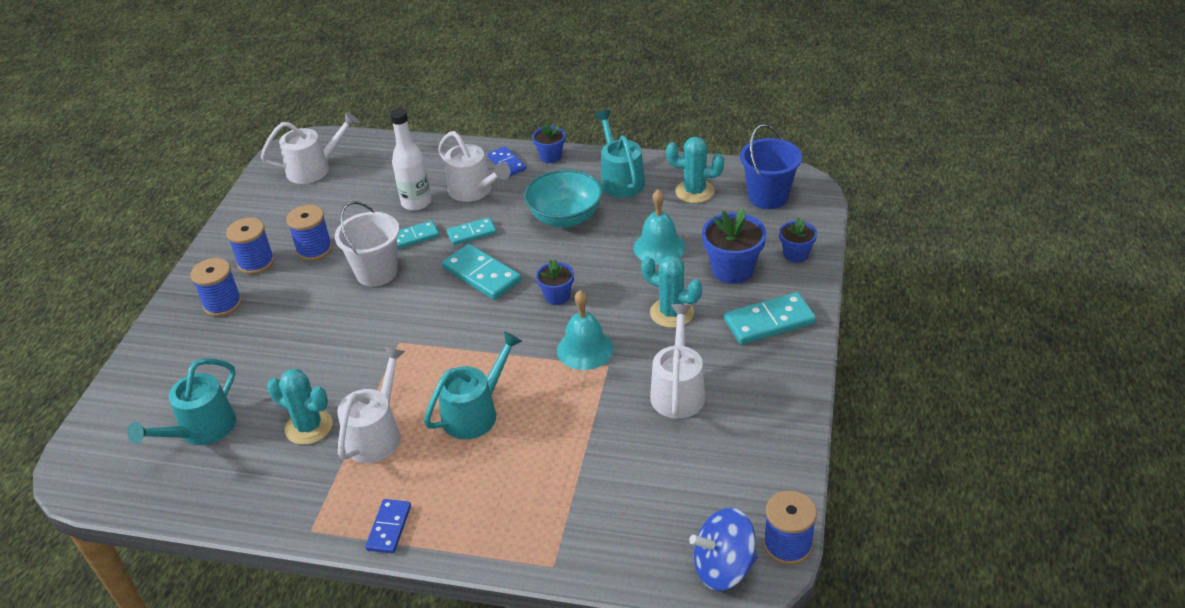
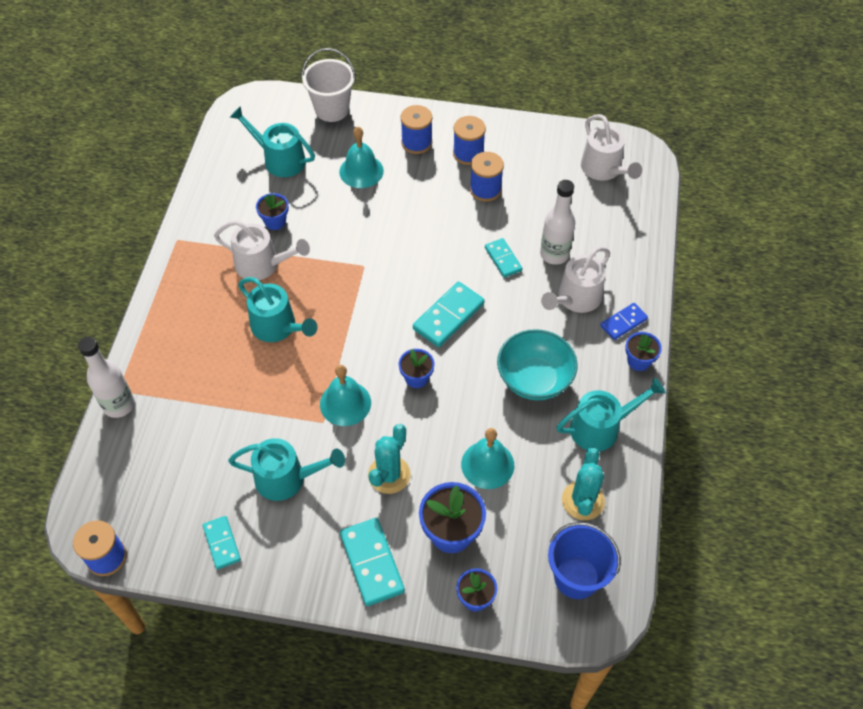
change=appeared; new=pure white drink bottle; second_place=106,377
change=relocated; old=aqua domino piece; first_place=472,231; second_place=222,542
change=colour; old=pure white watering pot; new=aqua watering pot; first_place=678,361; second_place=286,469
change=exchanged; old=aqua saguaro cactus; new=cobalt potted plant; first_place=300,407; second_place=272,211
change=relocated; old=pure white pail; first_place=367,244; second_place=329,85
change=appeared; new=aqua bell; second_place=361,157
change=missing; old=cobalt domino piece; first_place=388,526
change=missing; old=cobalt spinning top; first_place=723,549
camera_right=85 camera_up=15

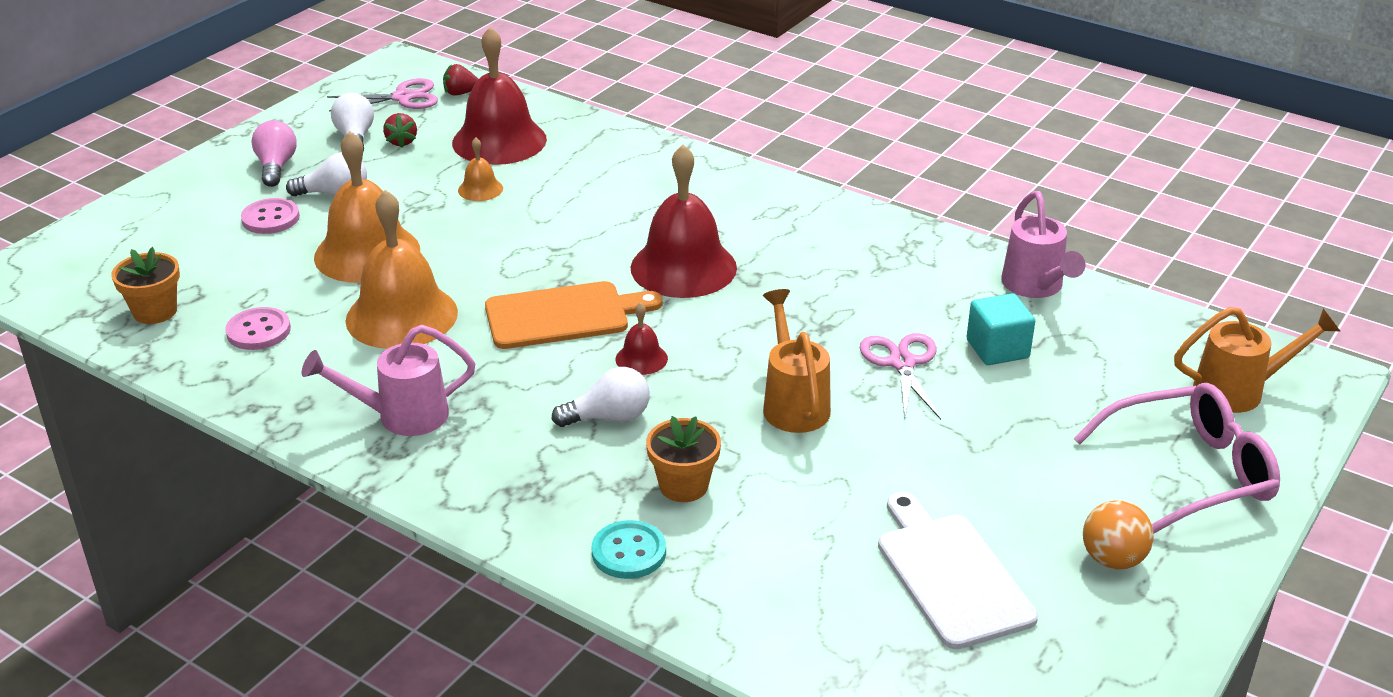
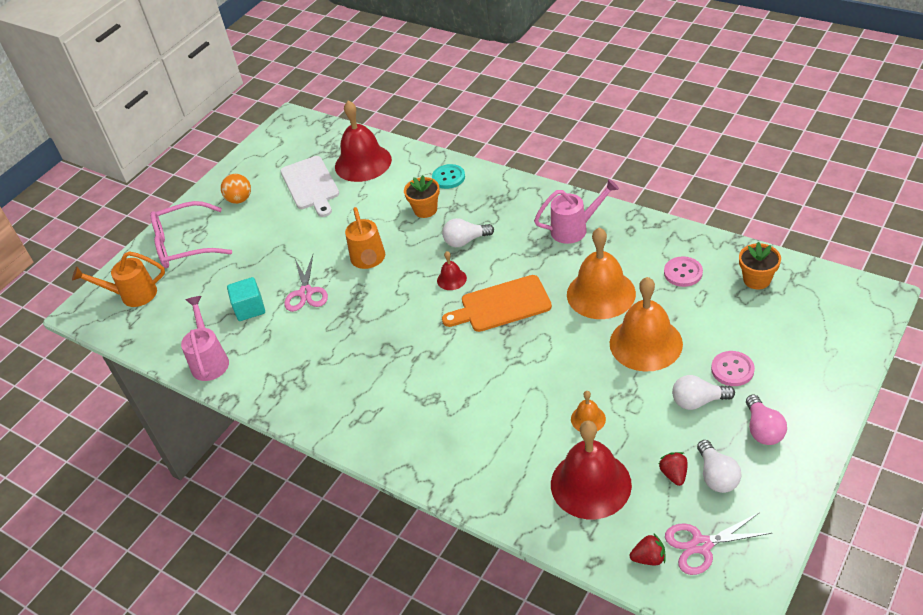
change=relocated; old=scarlet bell; first_place=684,221; second_place=363,141
camera_right=-175 camera_up=10

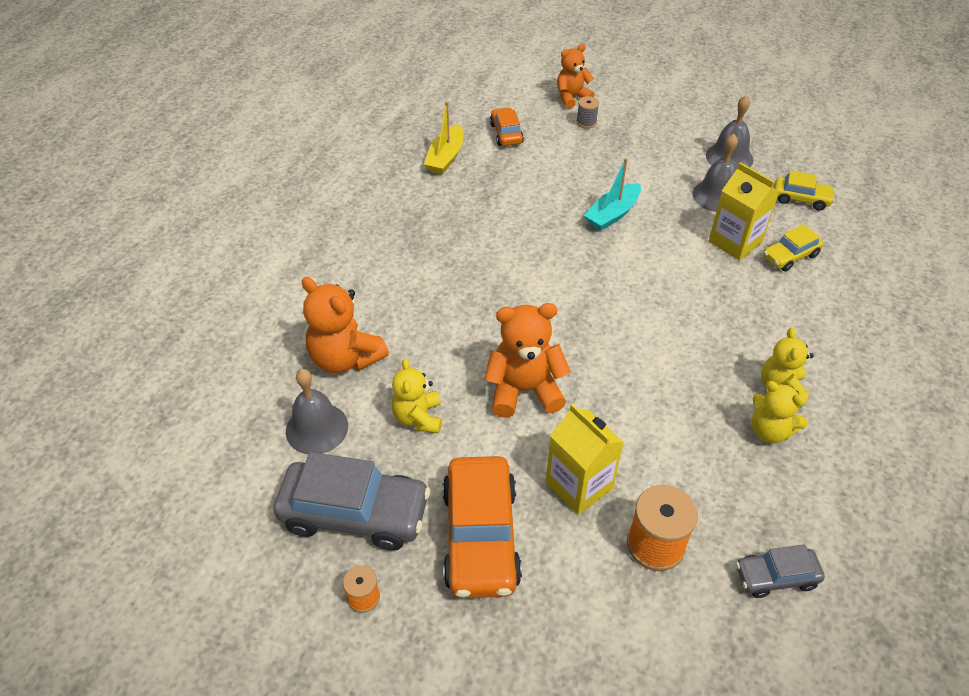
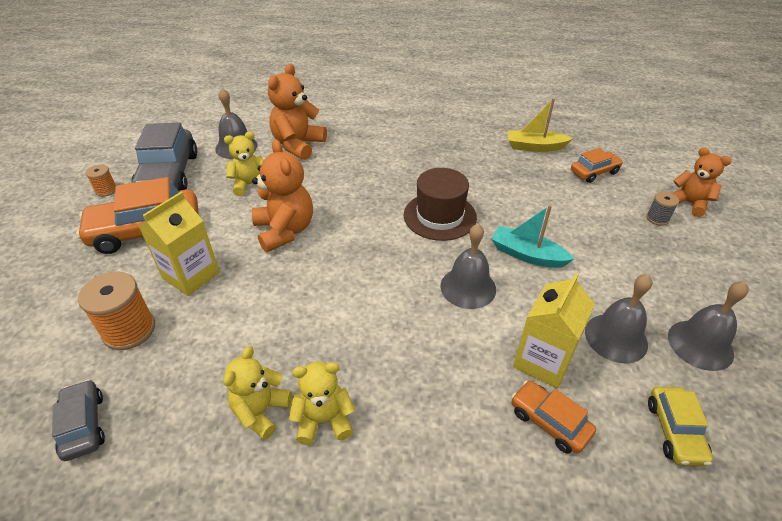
change=appeared; new=dark brown top hat; second_place=440,204
change=appeared; new=ash-grey bell; second_place=468,266
change=colour; old=yellow automobile; new=orange-coloured automobile; first_place=793,248; second_place=553,417
camera_right=75 camera_up=-5

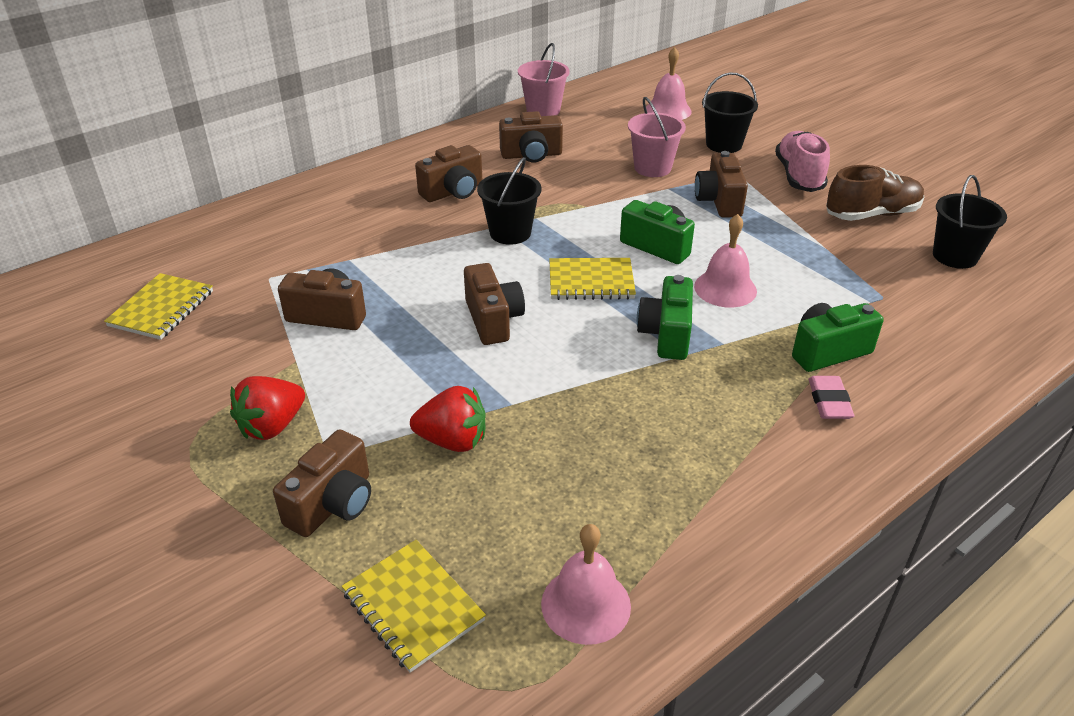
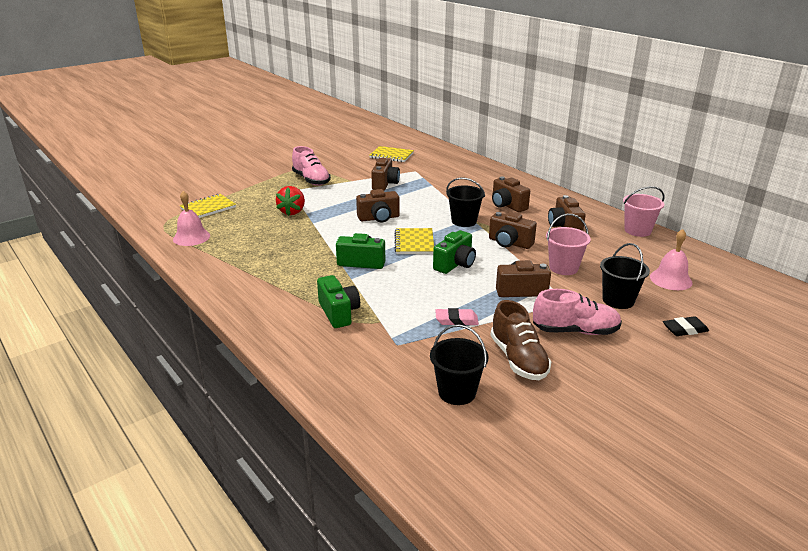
change=exchanged; old=scarlet berry; new=pink shoe; first_place=267,408; second_place=311,166
change=relocated; old=pink pencil eraser; first_place=831,397; second_place=457,317
change=relocated; old=dark brown camera; first_place=322,483; second_place=513,230
change=appeared; new=ebony pencil eraser; second_place=686,326
change=missing; old=pink bell; first_place=725,261
camera_right=90 camera_up=-10

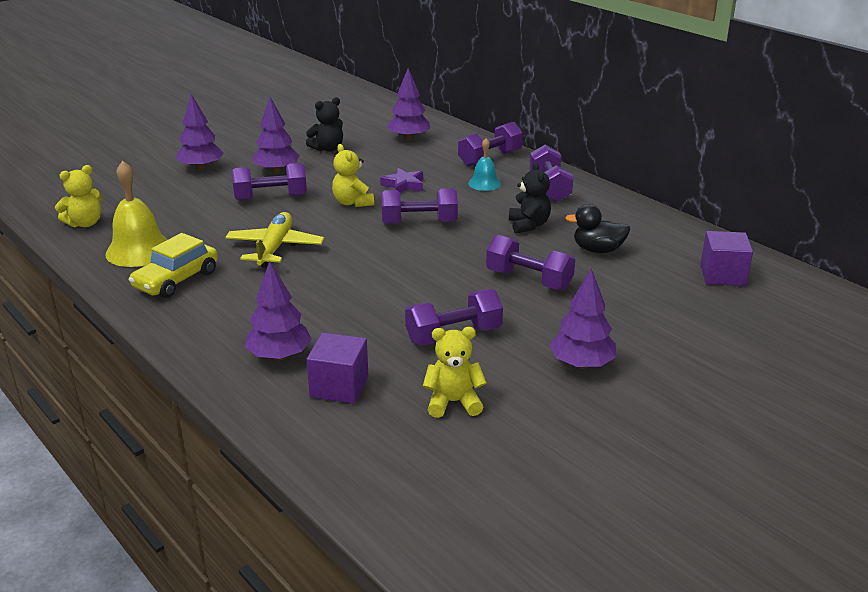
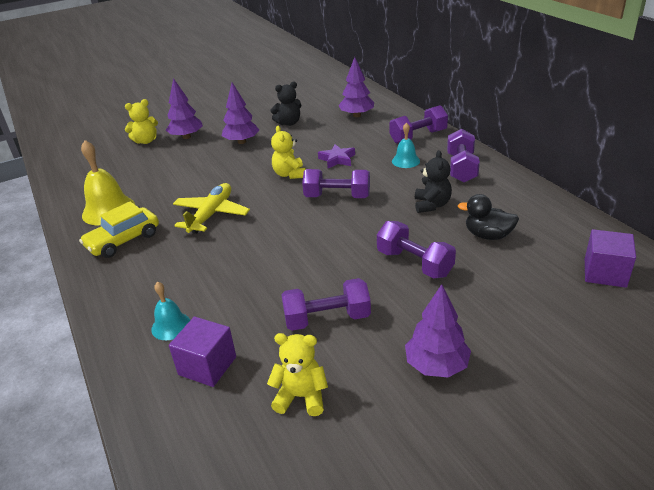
change=relocated; old=yellow teddy; first_place=78,196; second_place=141,121
change=exchanged; old=violet tree; new=aqua bell; first_place=278,311; second_place=170,311
change=missing; old=violet free weight; first_place=269,181
camera_right=15 camera_up=5

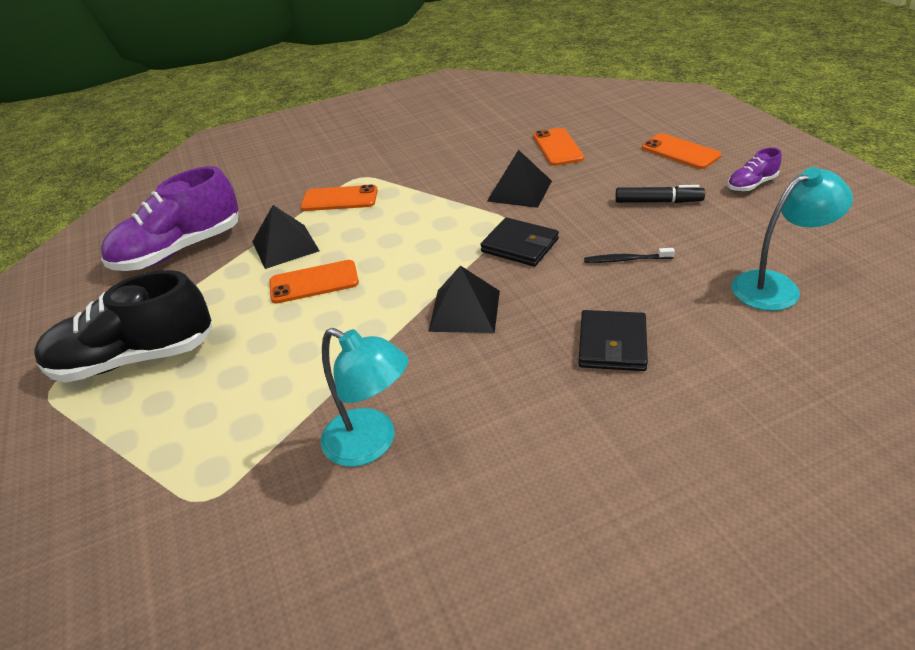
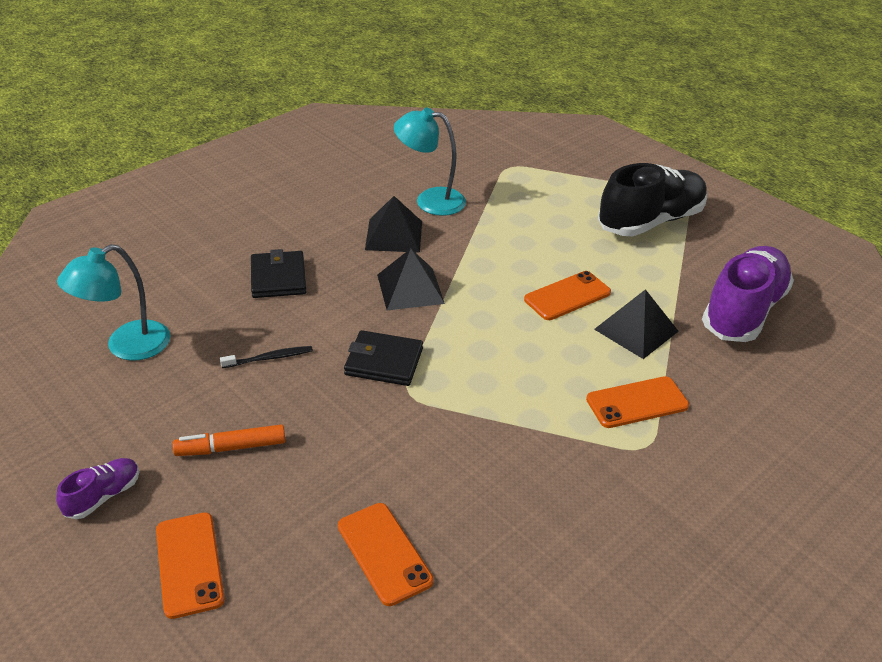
change=spun; old=orange-coloured mobile phone; first_place=681,151; second_place=190,565; degrees=45
change=colour; old=ebony marker pen; new=orange-coloured marker pen; first_place=660,194; second_place=228,440
change=relocated; old=ebony solid pyramid; first_place=519,179; second_place=393,224
camera_right=155 camera_up=0

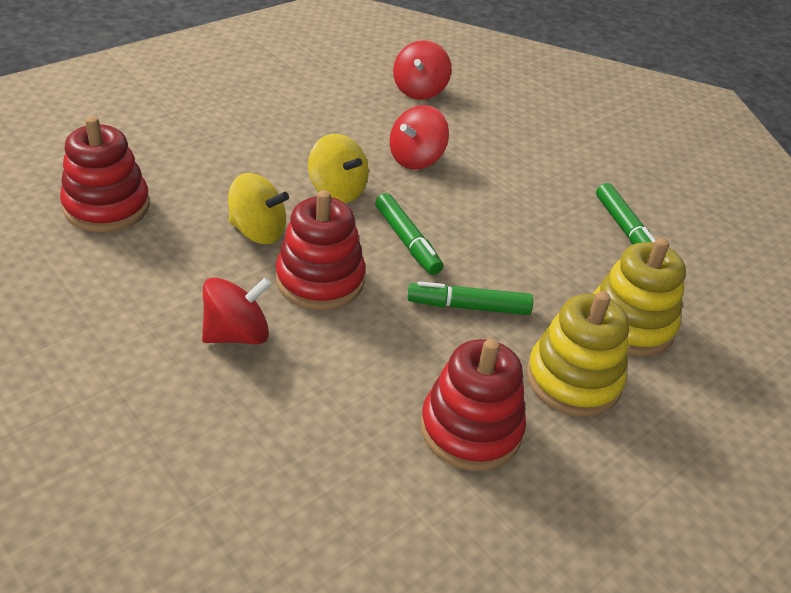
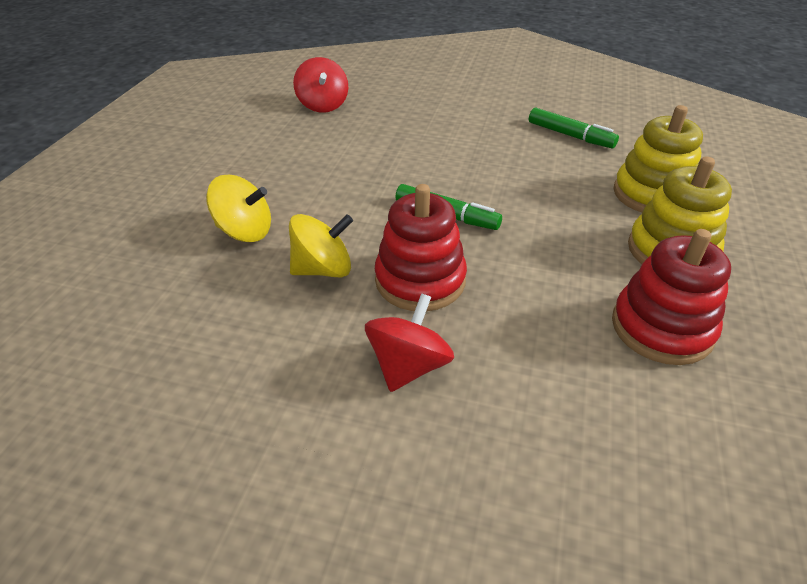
change=relocated; old=yellow spinning top; first_place=338,168; second_place=238,208
change=missing; old=scarlet stacking toy; first_place=105,174
change=missing; old=scarlet spinning top; first_place=419,137
change=missing; old=emerald marker pen; first_place=470,298
camera_right=-30 camera_up=0

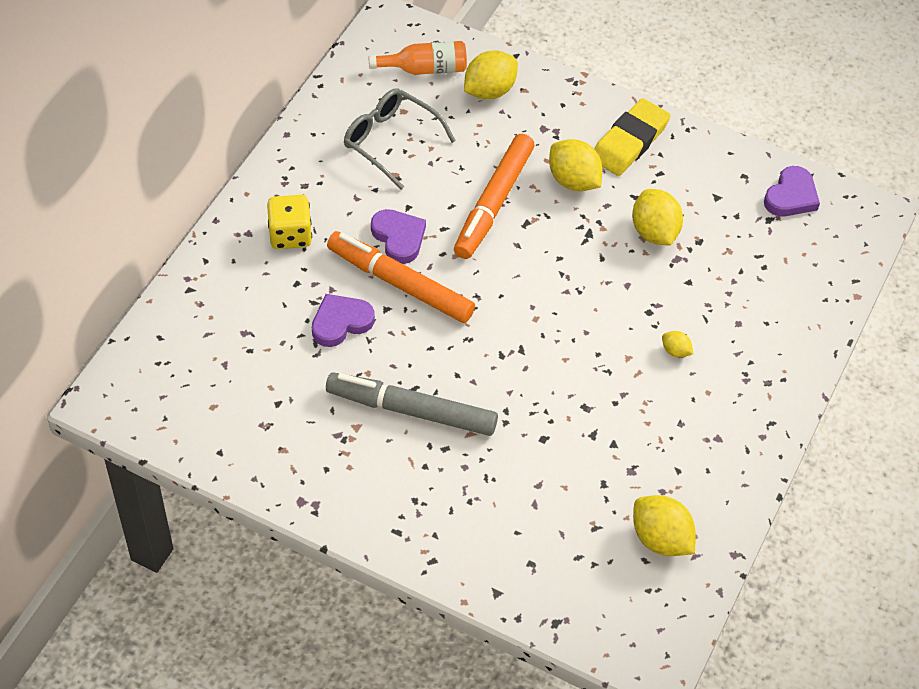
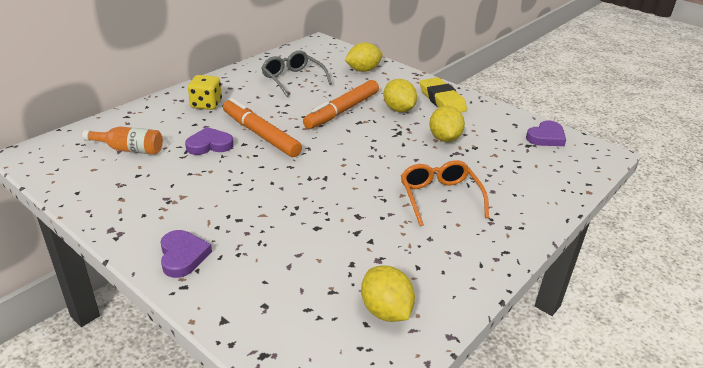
change=relocated; old=orange-coloured drink bottle; first_place=417,58; second_place=122,141
change=relocated; old=violet heart; first_place=398,236; second_place=186,254
change=exchanged; old=yellow lemon; new=orange-coloured eyeglasses; first_place=677,344; second_place=445,193
change=spun; old=yellow pencil eraser; first_place=632,137; second_place=443,94; degrees=-75
change=missing; old=ash-grey marker pen; first_place=412,404
camera_right=15 camera_up=-20

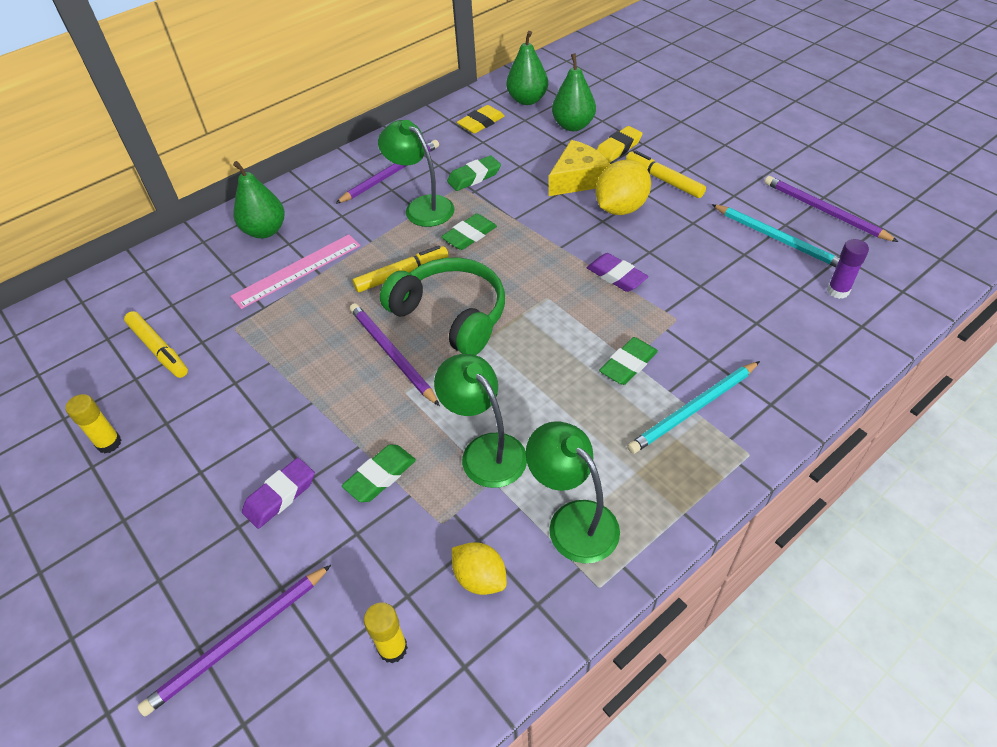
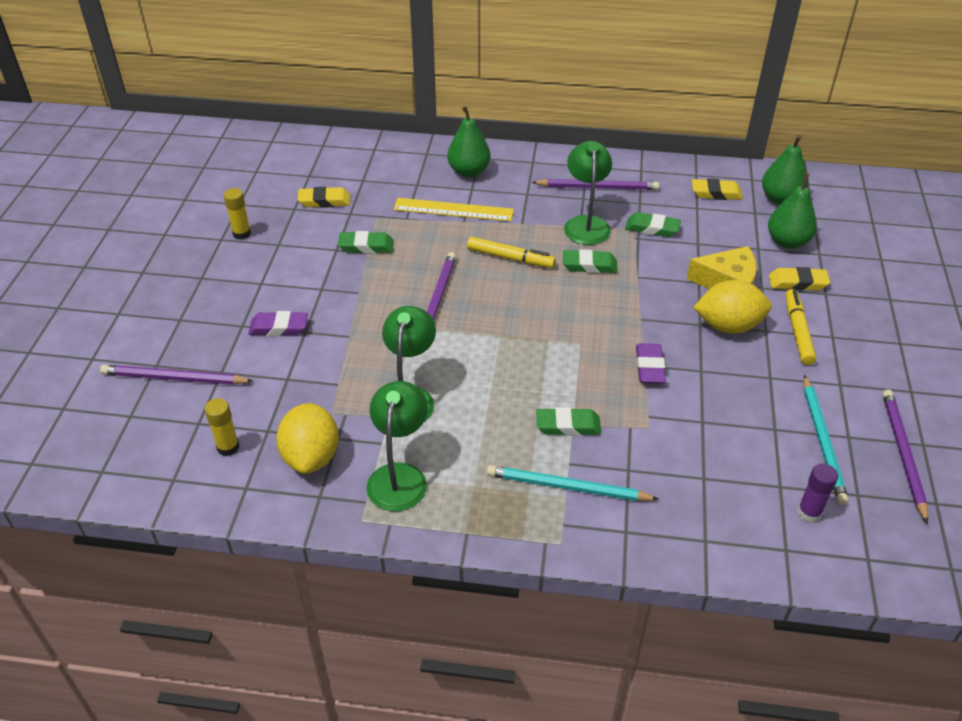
change=size; old=yellow lemon; first_place=479,568; second_place=307,438; factor=1.58
change=exchanged; old=yellow marker pen; new=yellow pencil eraser; first_place=156,344; second_place=323,197
change=relocated; old=emerald pencil eraser; first_place=379,473; second_place=366,242
change=colour; old=pink measuring stick; new=yellow measuring stick; first_place=295,271; second_place=453,210
change=missing; old=emerald headphones; first_place=442,306
camera_right=45 camera_up=-5

